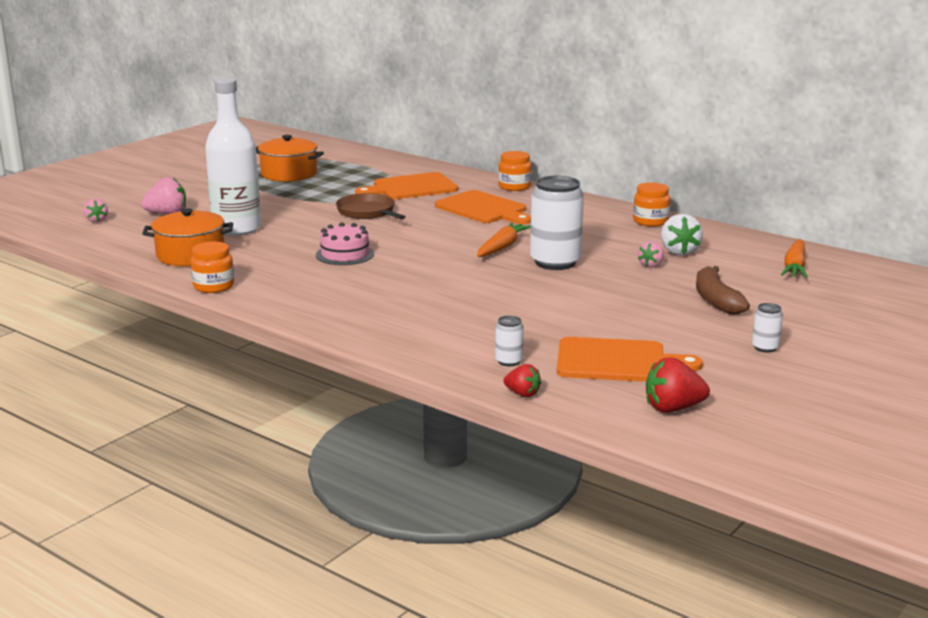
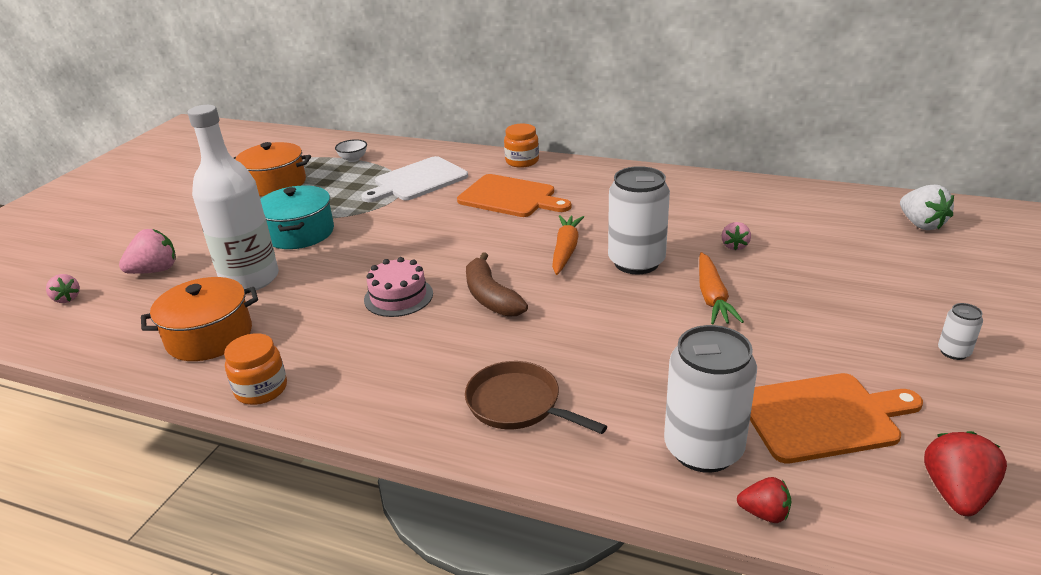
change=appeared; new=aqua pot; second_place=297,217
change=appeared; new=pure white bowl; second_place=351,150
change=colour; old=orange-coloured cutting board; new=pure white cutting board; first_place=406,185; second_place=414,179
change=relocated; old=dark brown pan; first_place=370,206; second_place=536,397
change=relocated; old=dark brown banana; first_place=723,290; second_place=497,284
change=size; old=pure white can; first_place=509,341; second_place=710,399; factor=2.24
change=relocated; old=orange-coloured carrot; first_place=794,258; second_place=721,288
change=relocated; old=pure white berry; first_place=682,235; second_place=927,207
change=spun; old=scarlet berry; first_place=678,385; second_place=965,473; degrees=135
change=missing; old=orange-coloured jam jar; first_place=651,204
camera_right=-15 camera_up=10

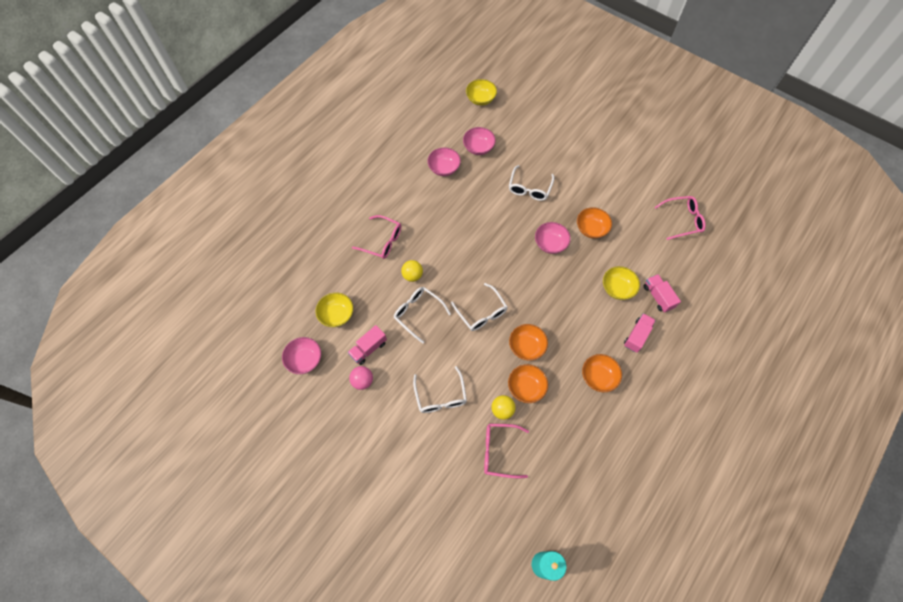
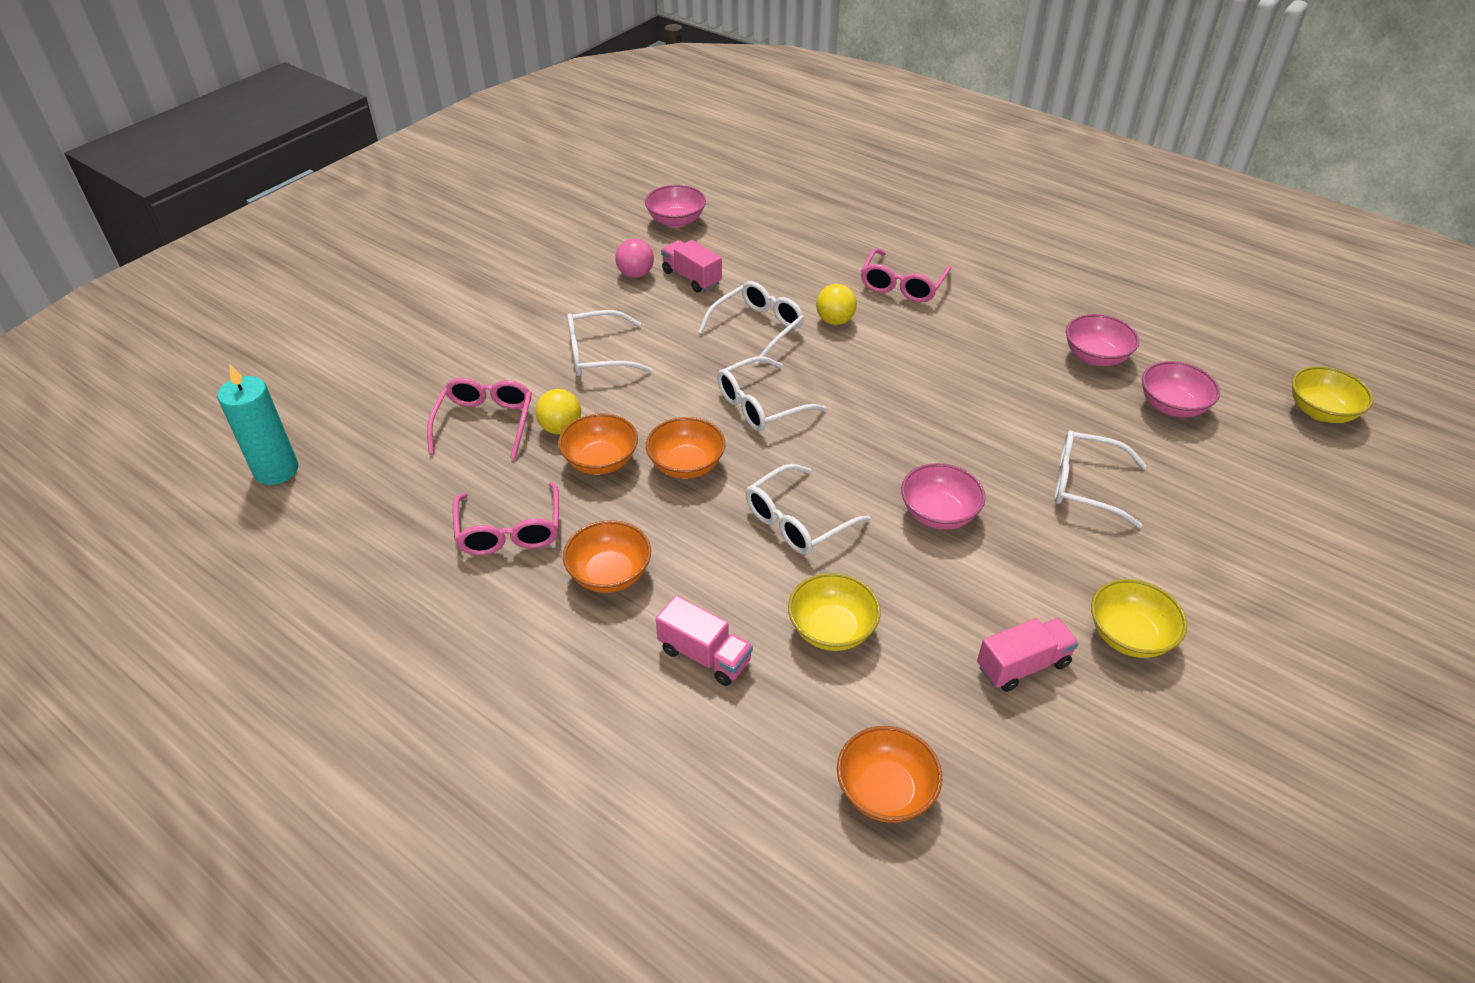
change=relocated; old=pink eyeglasses; first_place=680,218; second_place=506,519
change=appeared; new=pure white eyeglasses; second_place=808,509
change=relocated; old=orange-coloured bowl; first_place=594,223; second_place=889,774
change=relocated; old=pink toy truck; first_place=662,293; second_place=1028,655
change=relocated; old=yellow bowl; first_place=334,309; second_place=1139,618
camera_right=90 camera_up=-20

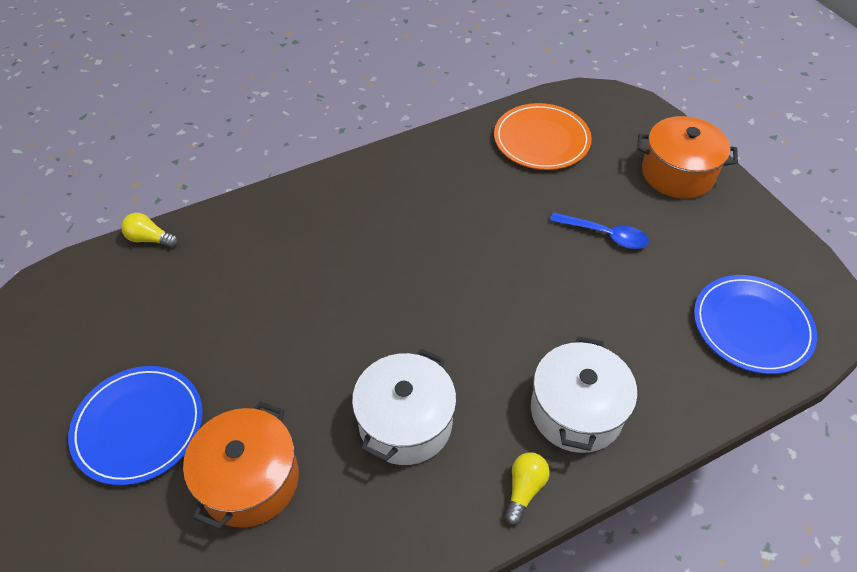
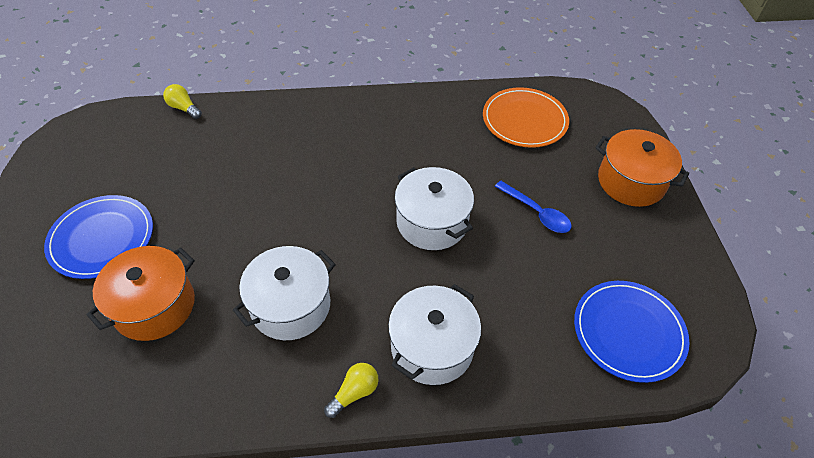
change=appeared; new=pure white pot; second_place=434,208
camera_right=20 camera_up=0

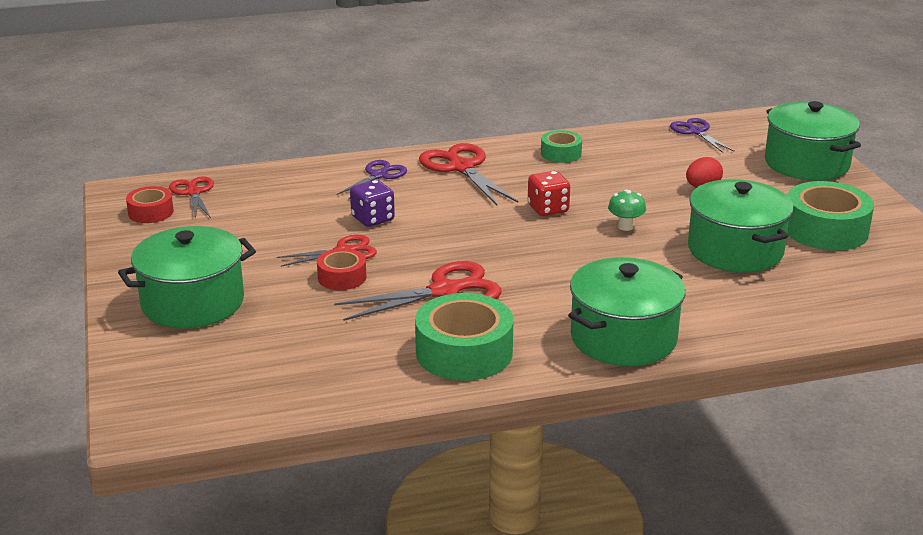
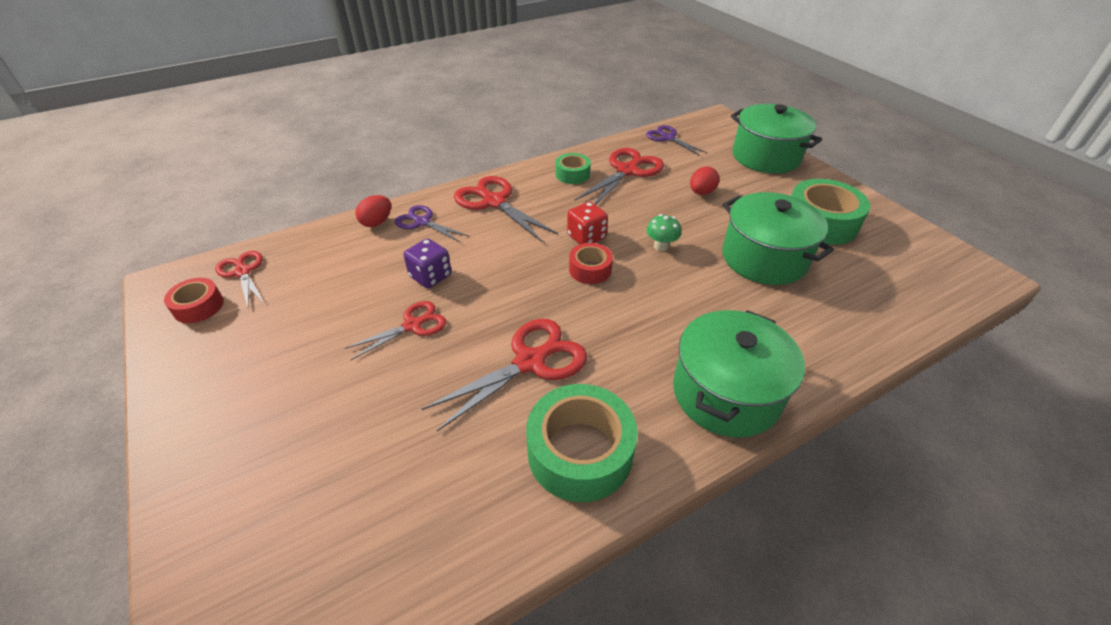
change=appeared; new=scarlet egg shape; second_place=373,211
change=spun; old=violet pair of scissors; first_place=371,180; second_place=432,224; degrees=-75
change=relocated; old=scarlet sticky tape; first_place=342,269; second_place=591,263
change=appeared; new=scarlet pair of scissors; second_place=619,176
change=missing; old=emerald pot; first_place=187,277
camera_right=-15 camera_up=15

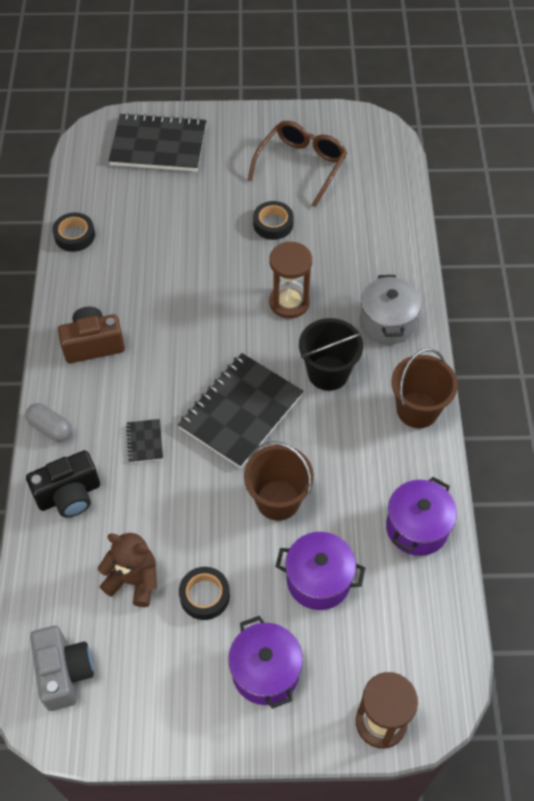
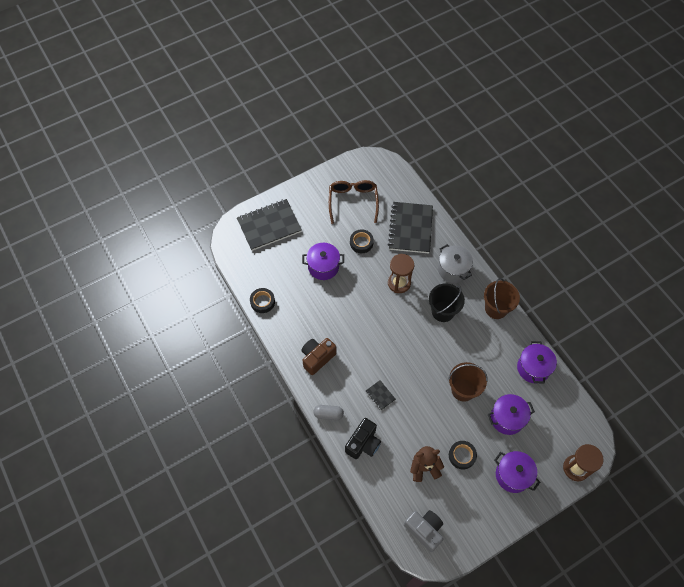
change=appeared; new=violet pot; second_place=323,261
change=relocated; old=ebony notepad; first_place=240,410; second_place=410,227
camera_right=-30 camera_up=5

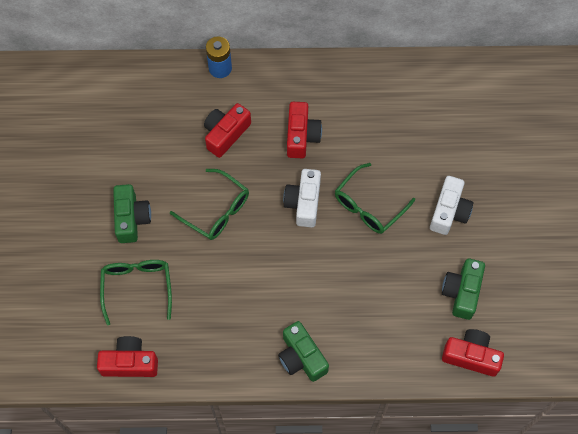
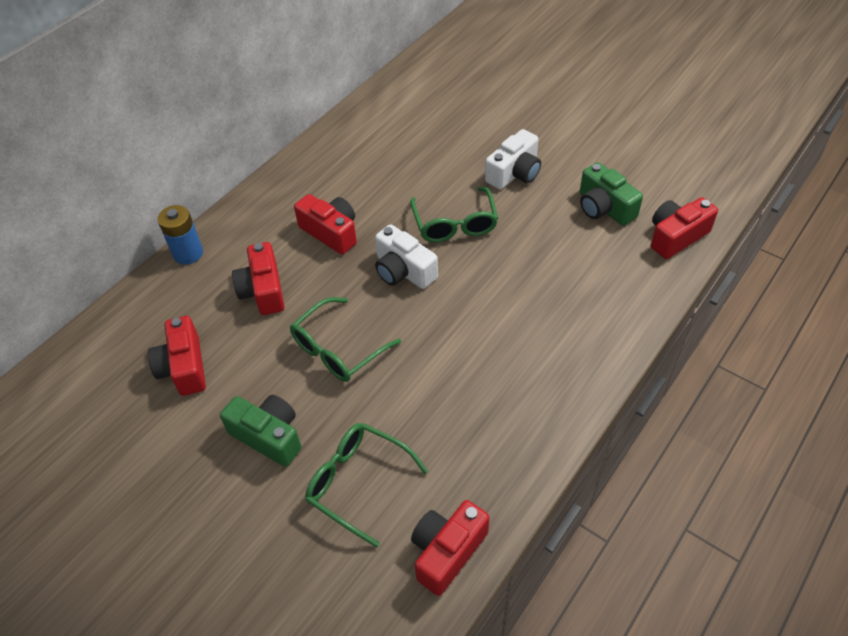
change=appeared; new=scarlet camera; second_place=177,356
change=spun; old=emerald eyeglasses; first_place=209,204; second_place=345,339; degrees=150
change=spun; old=pure white camera; first_place=451,205; second_place=513,159; degrees=75
change=missing; old=emerald camera; first_place=303,351
camera_right=-50 camera_up=-15

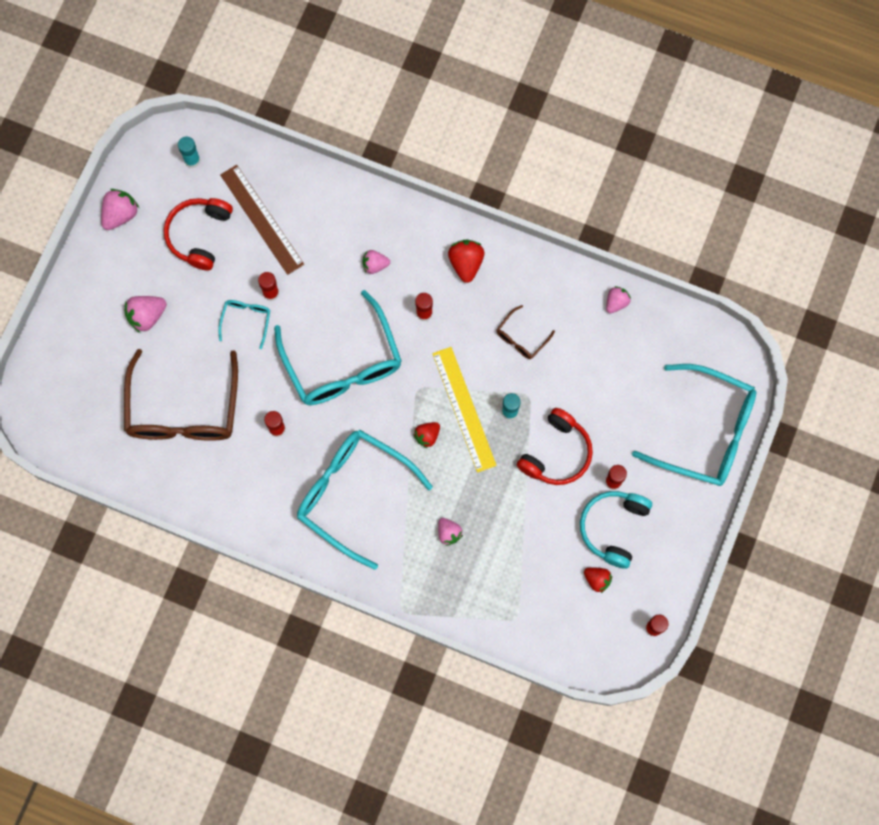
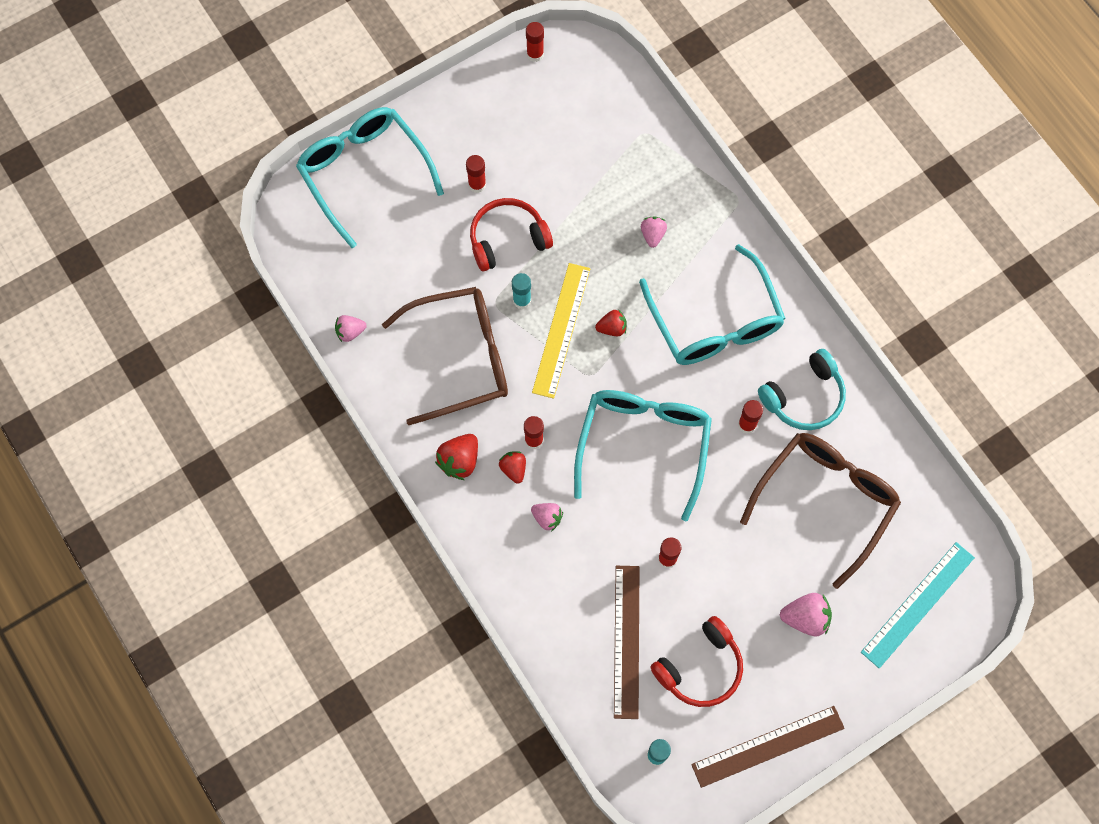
change=size; old=dark brown eyeglasses; first_place=525,332; second_place=445,356; factor=2.28
change=relocated; old=scarlet berry; first_place=598,580; second_place=512,467
change=exchanged; old=pink berry; new=dark brown measuring stick; first_place=120,209; second_place=768,747
change=relocated; old=aqua headphones; first_place=616,530; second_place=802,389
change=appeared; new=aqua measuring stick; second_place=918,605
change=missing; old=aqua eyeglasses; first_place=244,324
camera_right=-145 camera_up=-5

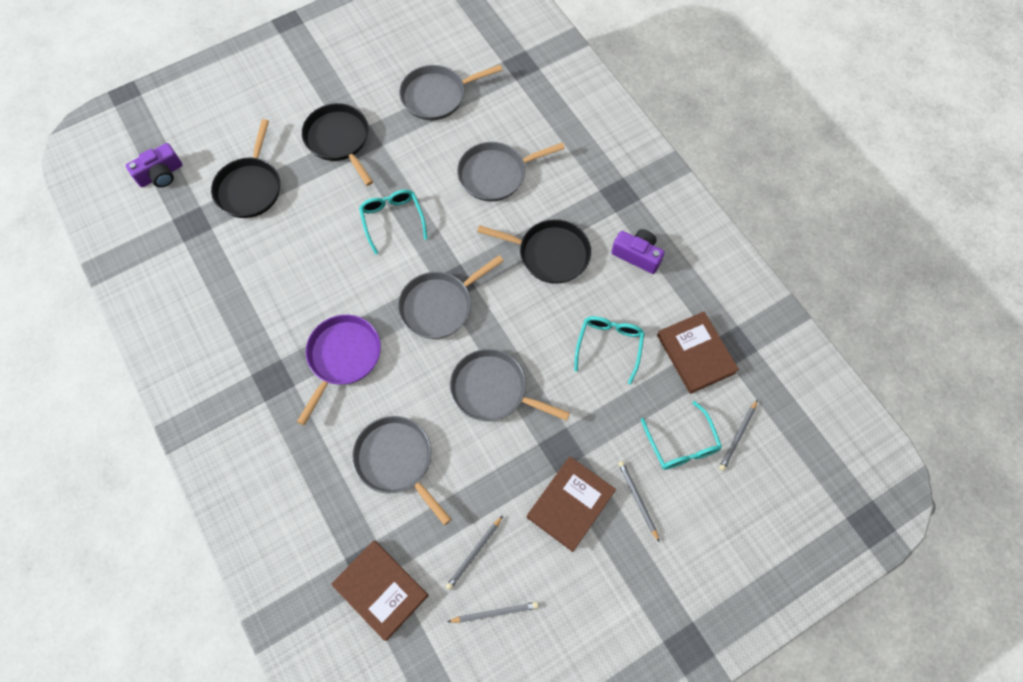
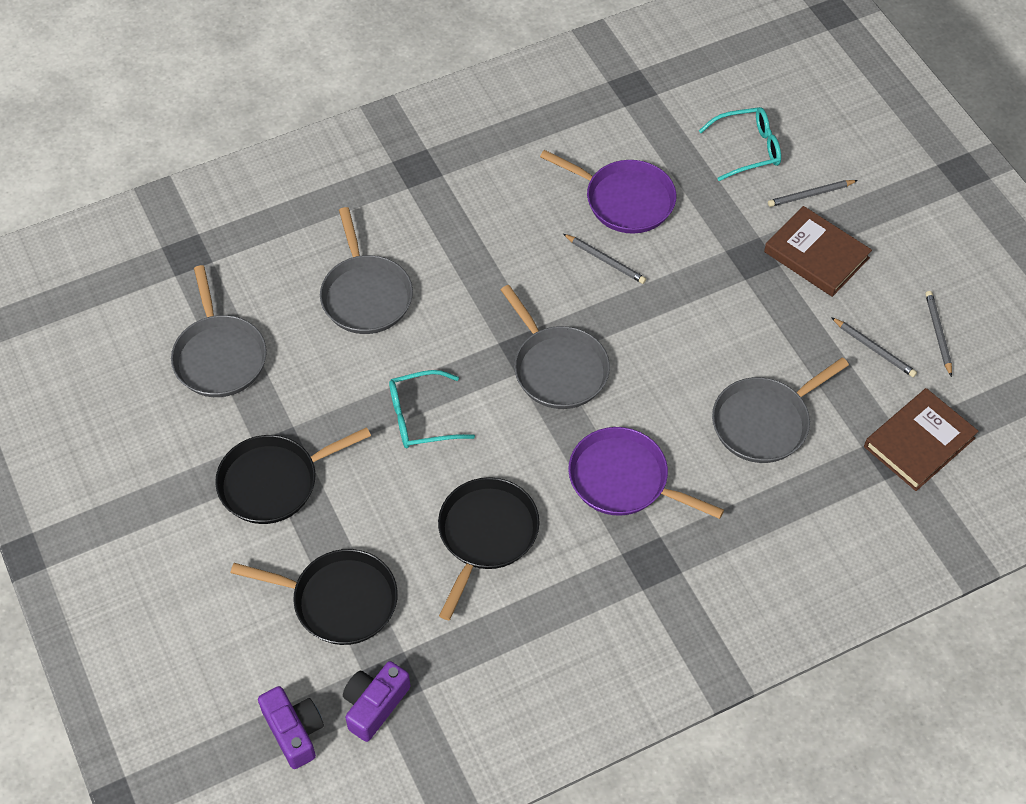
change=relocated; old=violet camera; first_place=638,251; second_place=377,701
change=relocated; old=ebony pan; first_place=534,251; second_place=488,548
change=exchanged; old=aqua eyeglasses; new=violet pan; first_place=609,350; second_place=608,192
change=relocated; old=ash-grey wooden pencil; first_place=738,435; second_place=604,259
change=missing; old=ash-grey pan; first_place=510,385
change=missing; old=dark brown hardcover; first_place=698,353
camera_right=-85 camera_up=-10

